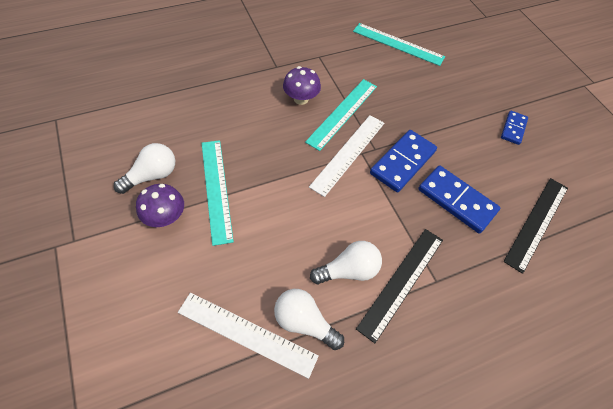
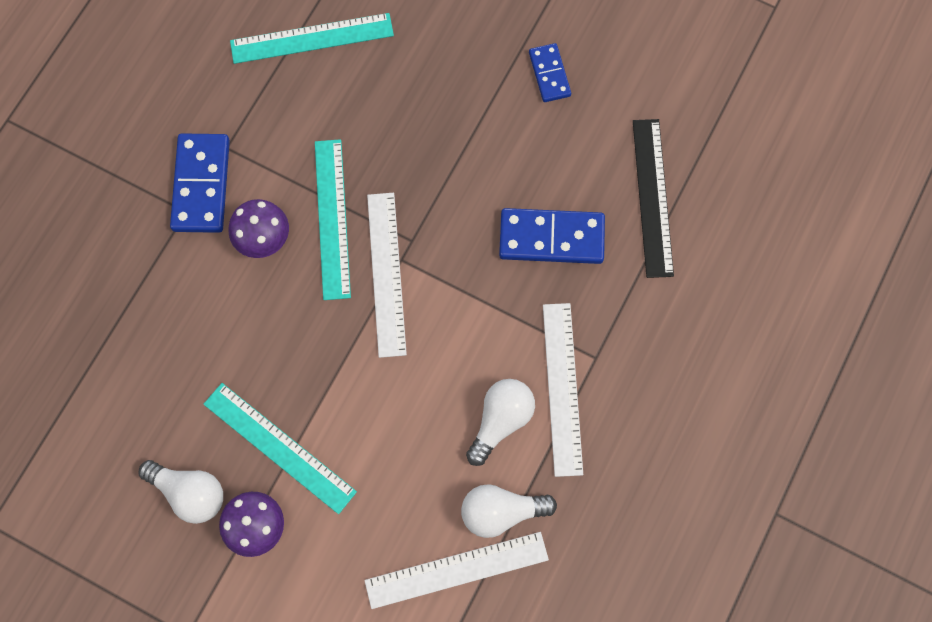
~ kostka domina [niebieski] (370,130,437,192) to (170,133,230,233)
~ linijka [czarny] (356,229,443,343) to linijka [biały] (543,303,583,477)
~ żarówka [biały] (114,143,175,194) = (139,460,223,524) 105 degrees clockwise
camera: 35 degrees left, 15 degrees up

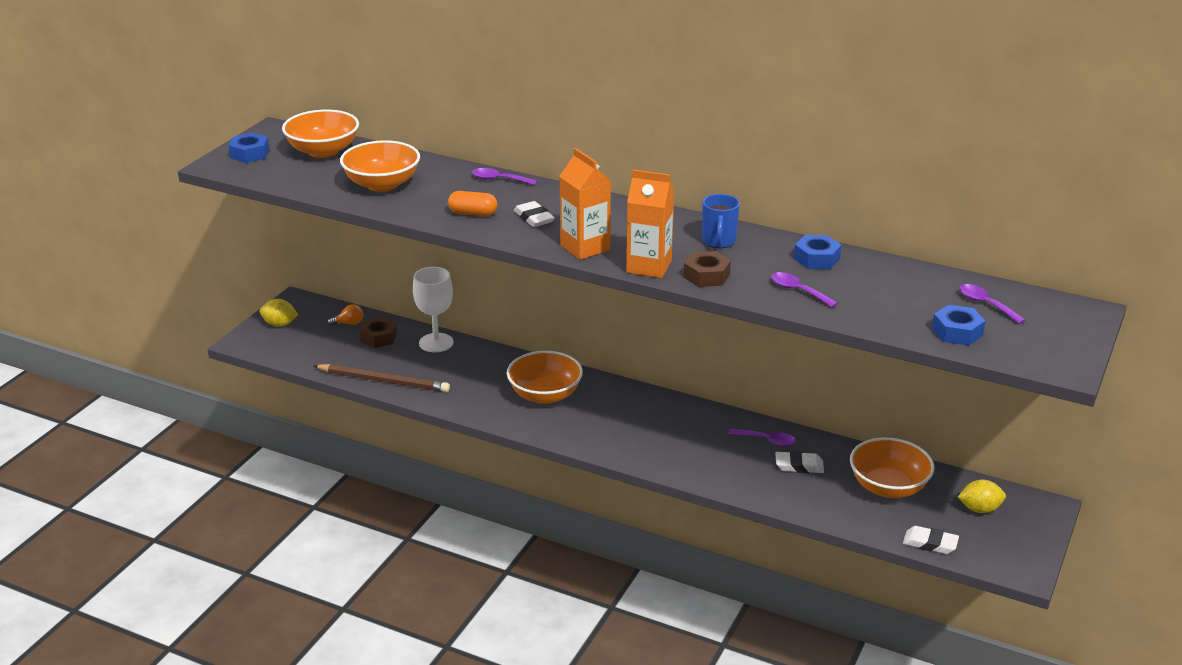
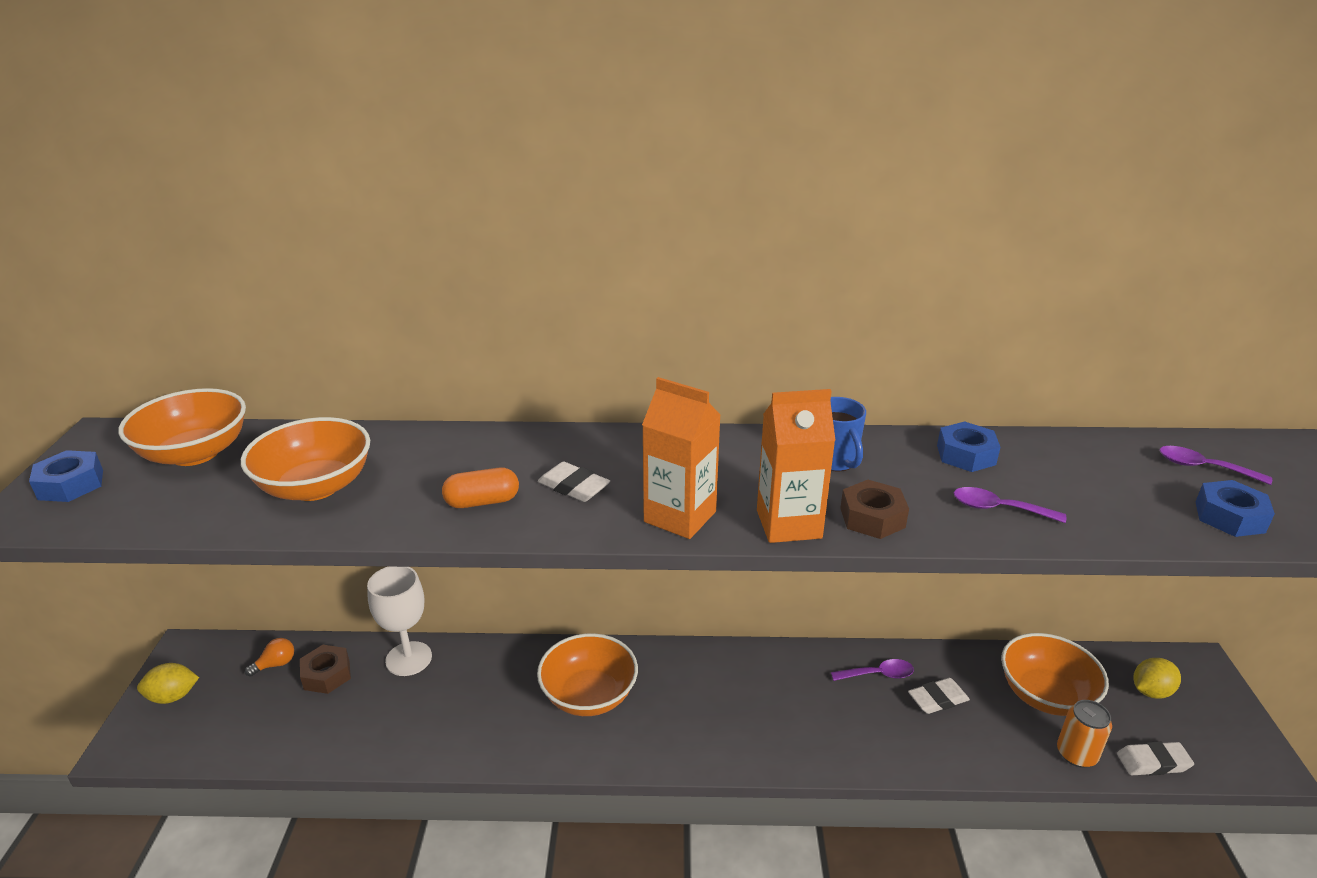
- ołówek [brązowy] (314,364,450,392)
- łyżka [fioletowy] (472,168,538,185)
+ puszka [pomarańczowy] (1057,700,1112,768)
camera: 25 degrees left, 0 degrees up

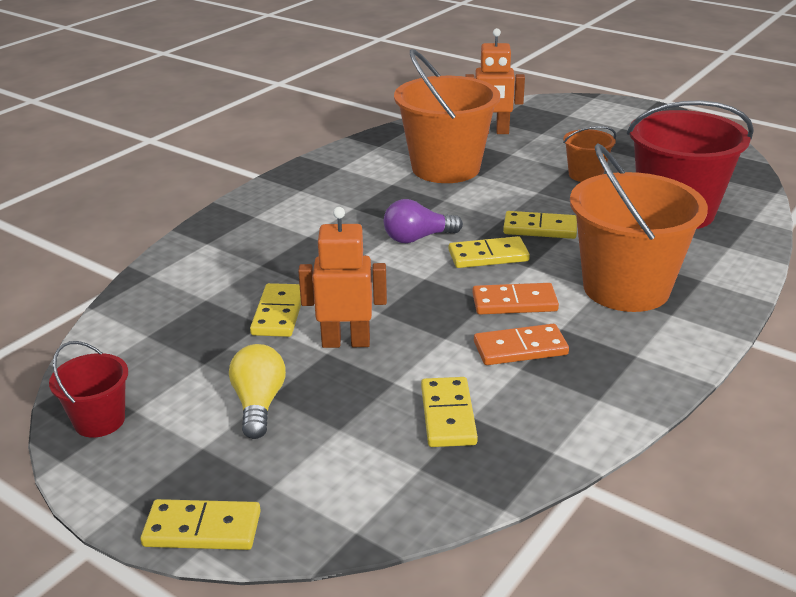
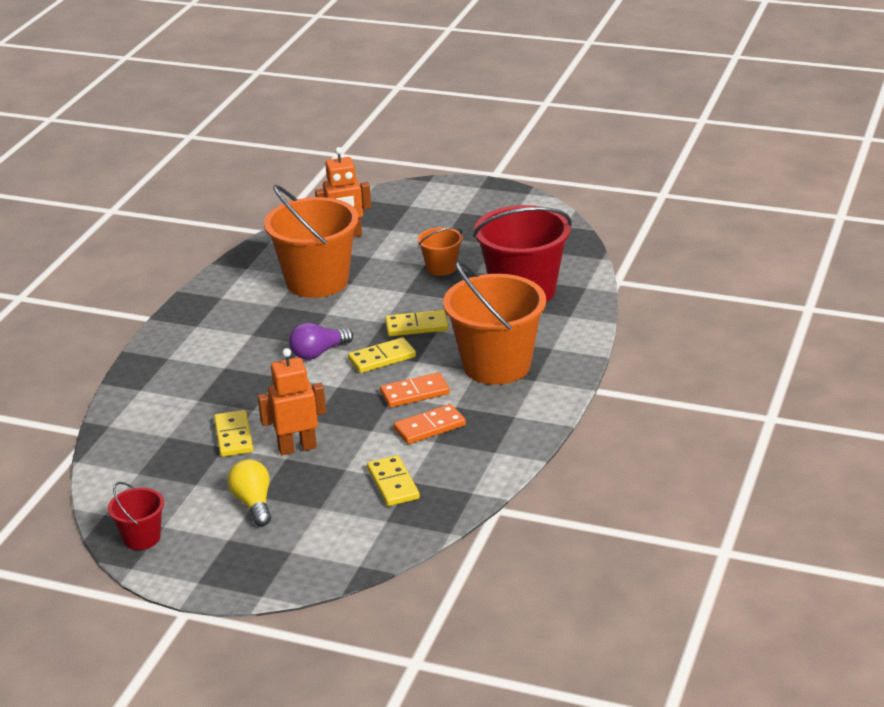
- kostka domina [żółty] (141,499,261,550)
camera: 15 degrees left, 0 degrees up

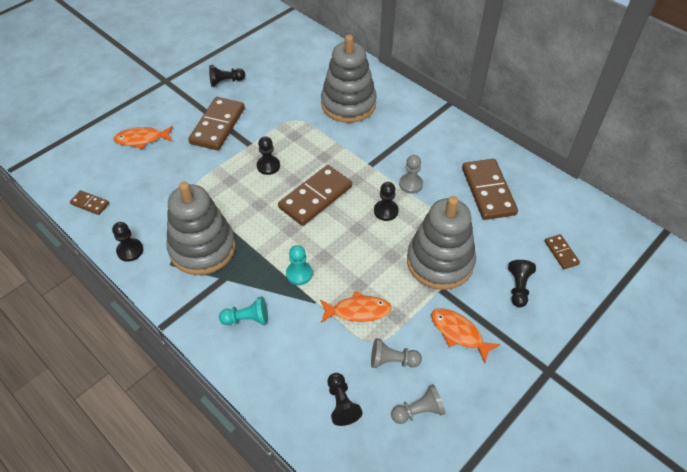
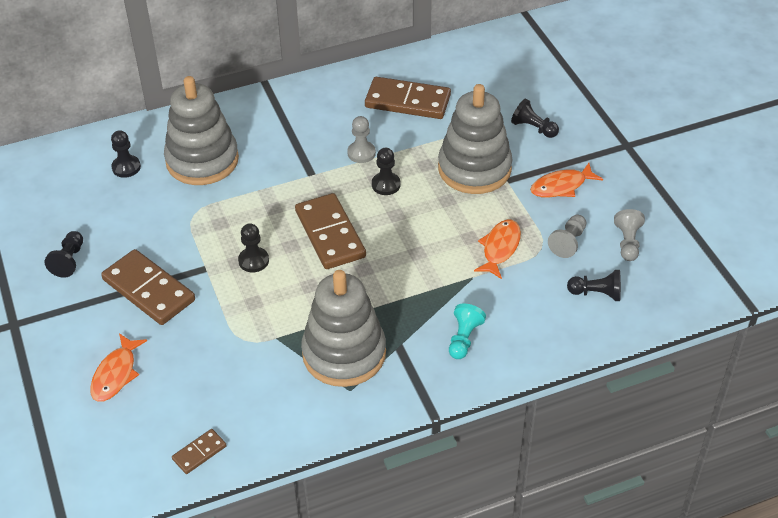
- pionek [turkusowy] (286,245,312,285)
- kostka domina [brązowy] (545,234,580,269)
~ pionek [czarny] (112,222,143,262) to (111,130,141,178)
camera: 65 degrees left, 5 degrees down

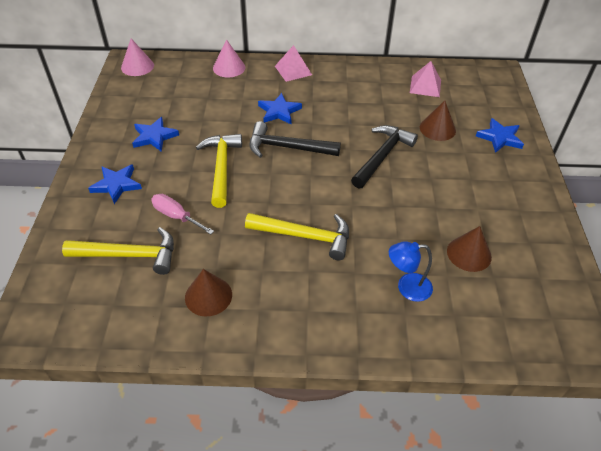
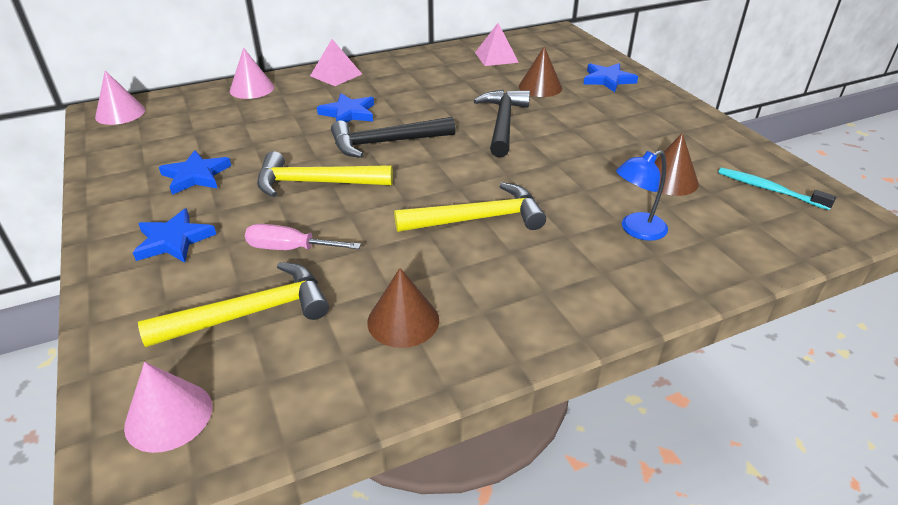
+ stożek [różowy] (124,362,212,453)
+ szczoteczka do zębów [turkusowy] (718,167,836,210)
~ młotek [żółty] (196,134,242,208) = (257,151,393,197) 60 degrees counterclockwise
camera: 25 degrees left, 10 degrees down

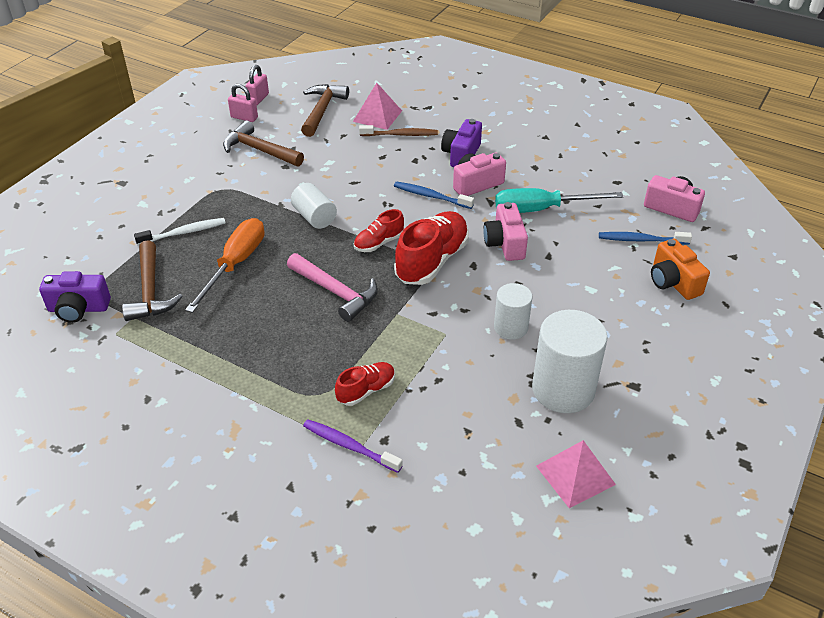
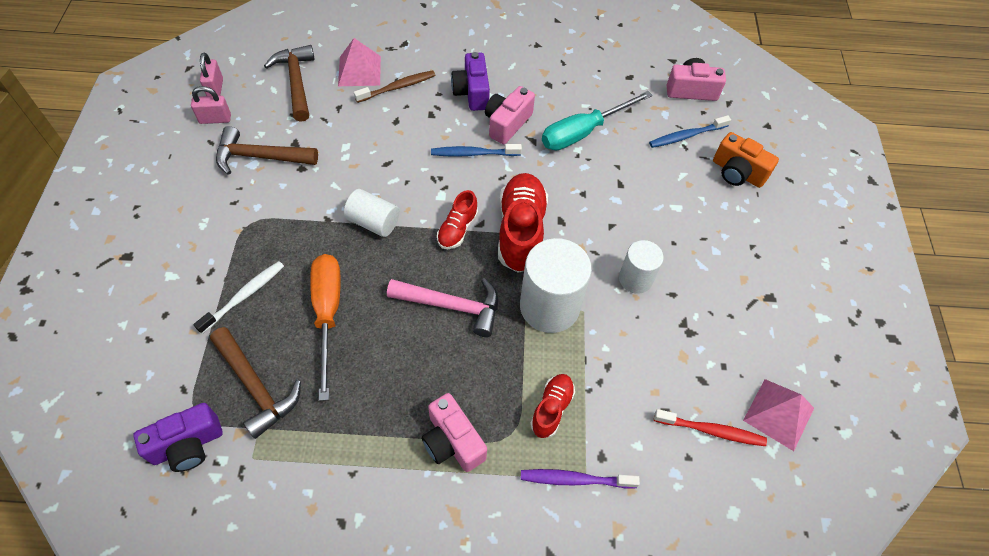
+ szczoteczka do zębów [czerwony] (654,409,767,446)
~ aparat fotograficzny [różowy] (483,202,528,261) to (422,393,487,472)
~ walec [biały] (532,310,608,413) to (520,238,592,333)
camera: 30 degrees left, 15 degrees up

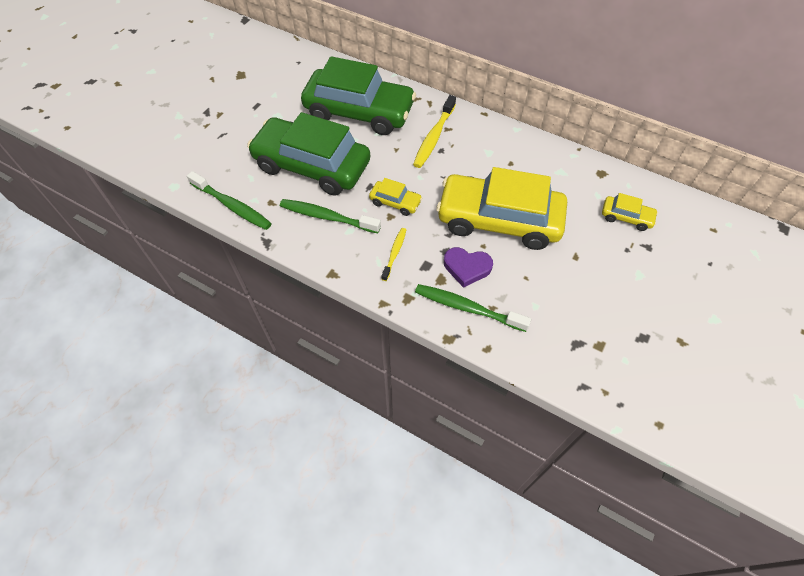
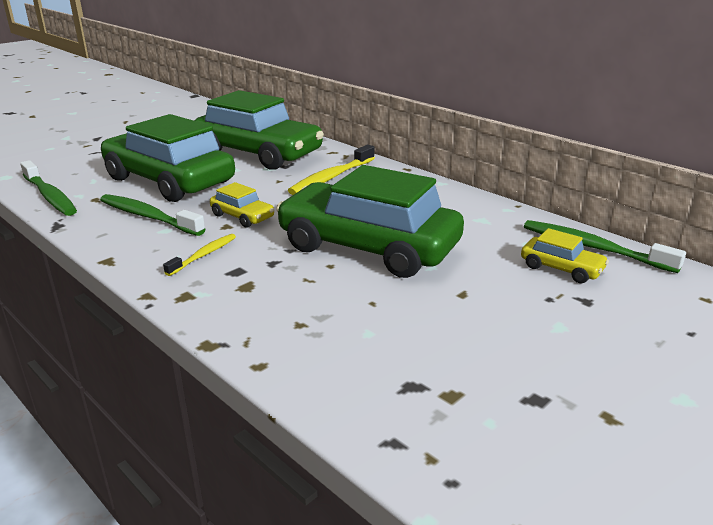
- serce [fioletowy] (444,247,493,288)
~ szczoteczka do zębów [zielony] (415,284,531,332) to (524,220,686,273)
~ samochód [żółty] (436,167,567,250) to samochód [zielony] (276,165,464,278)
camera: 15 degrees right, 30 degrees down

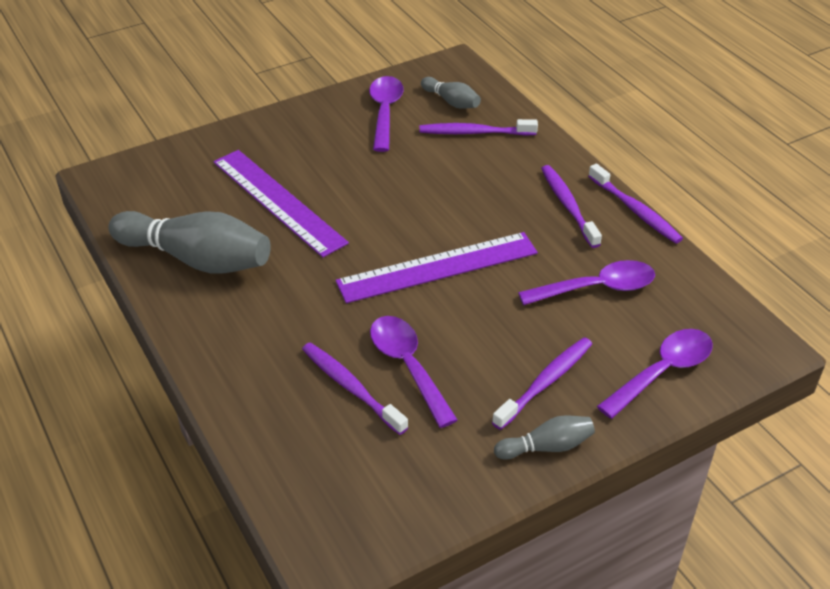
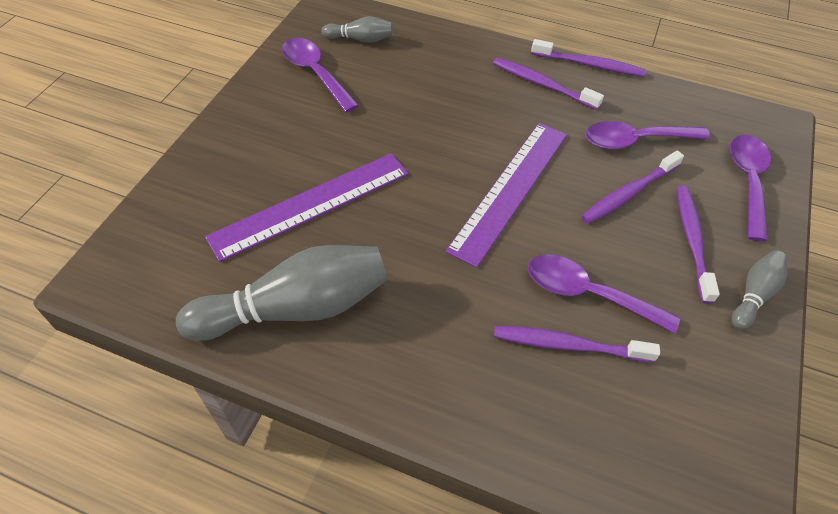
~ szczoteczka do zębów [fioletowy] (419,119,538,136) to (581,150,684,224)
~ linijka [fioletowy] (213,150,349,258) = (205,153,409,262) 45 degrees counterclockwise
~ łyżka [fioletowy] (518,260,655,305) = (585,121,710,150) 135 degrees counterclockwise
camera: 40 degrees left, 10 degrees up

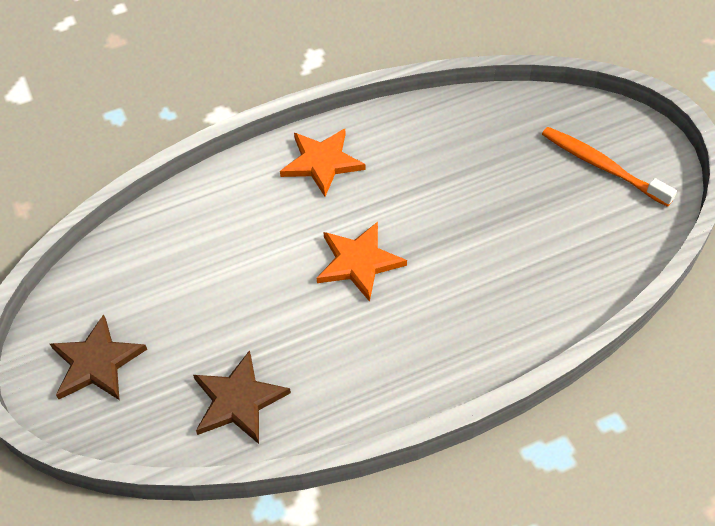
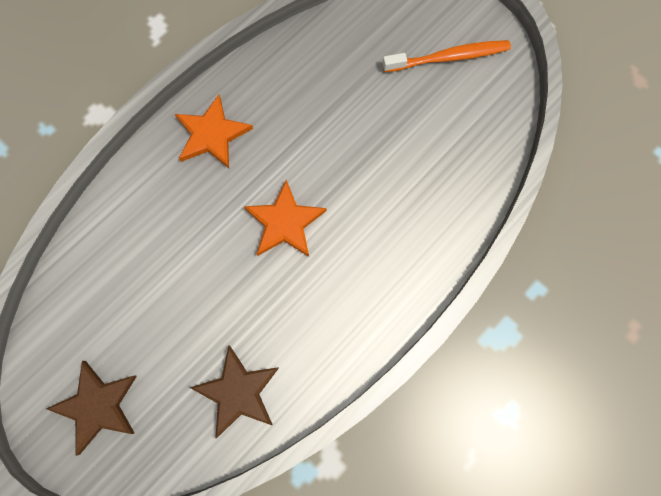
~ szczoteczka do zębów [pomarańczowy] (542,127,677,207) = (382,40,511,72) 150 degrees clockwise
camera: 25 degrees left, 20 degrees up

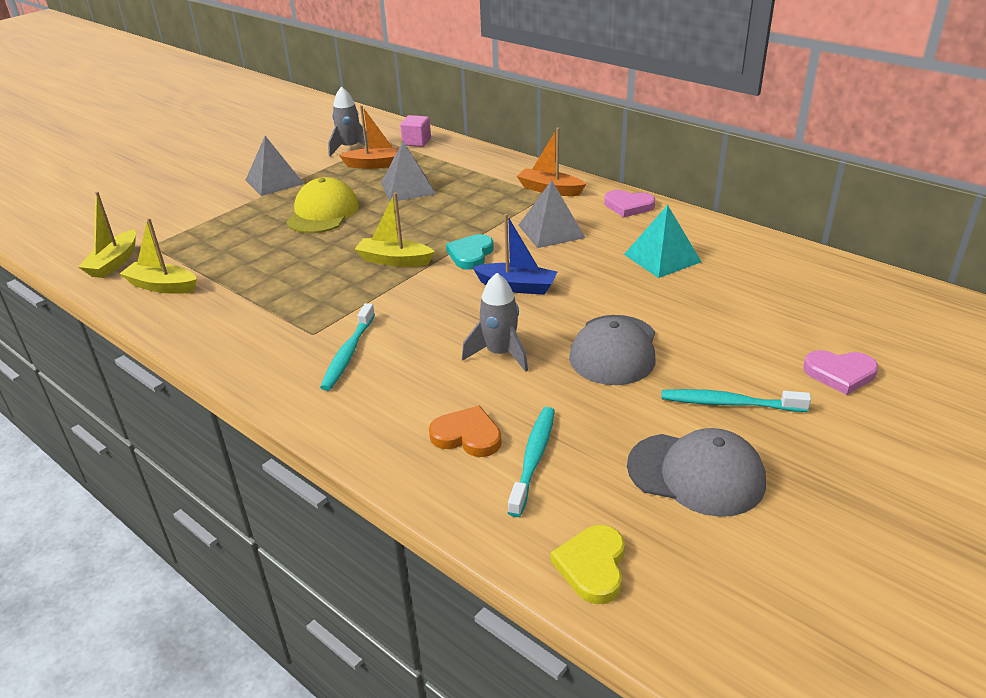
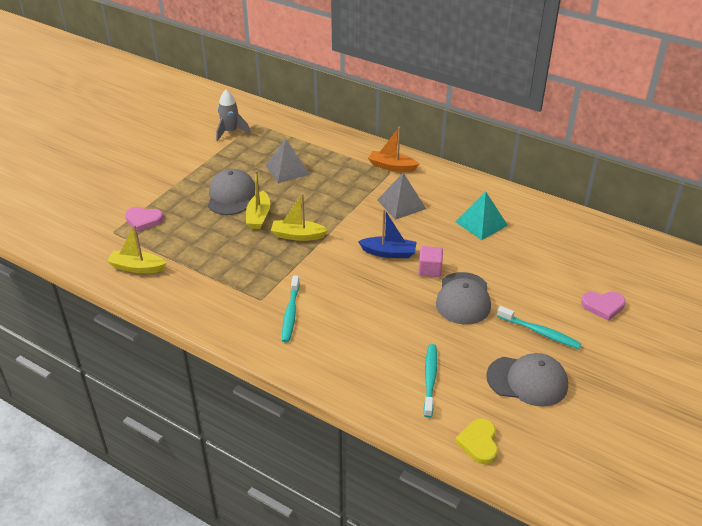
- piramida [szary] (246,136,304,196)
- łódka [pomarańczowy] (339,105,399,169)
- serce [pomarańczowy] (429,406,502,457)
- serce [turkusowy] (446,234,494,270)
- rakieta [szary] (462,273,528,372)
~ łódka [żółty] (79,191,136,278) to (246,170,270,229)
~ sześcian [różowy] (400,115,431,147) to (418,246,443,277)
~ serce [różowy] (604,190,655,217) to (125,207,163,232)
~ czapka [żółty] (286,177,359,233) to czapka [szary] (208,169,255,215)
~ szczoteczka do zębów [turkusowy] (661,389,811,412) = (497,306,581,349) 150 degrees counterclockwise
camera: 10 degrees left, 5 degrees up

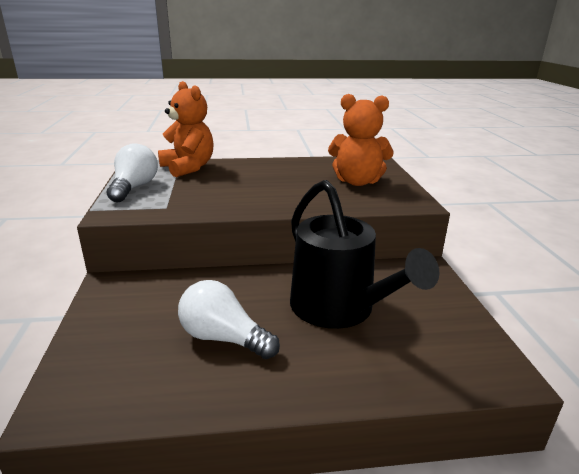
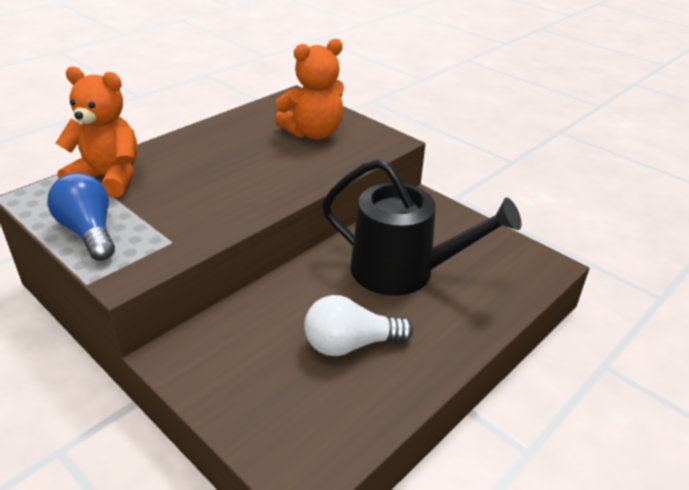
~ żarówka [biały] (107,143,158,202) to żarówka [niebieski] (47,173,115,261)
camera: 40 degrees left, 10 degrees up

